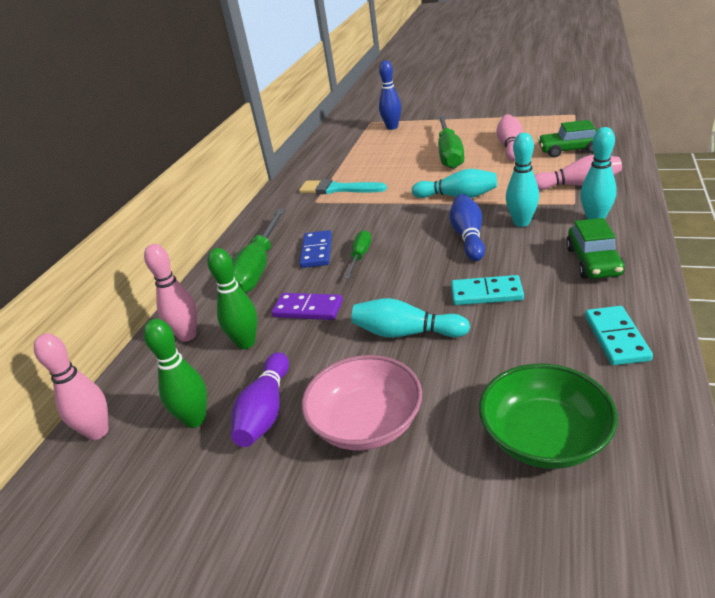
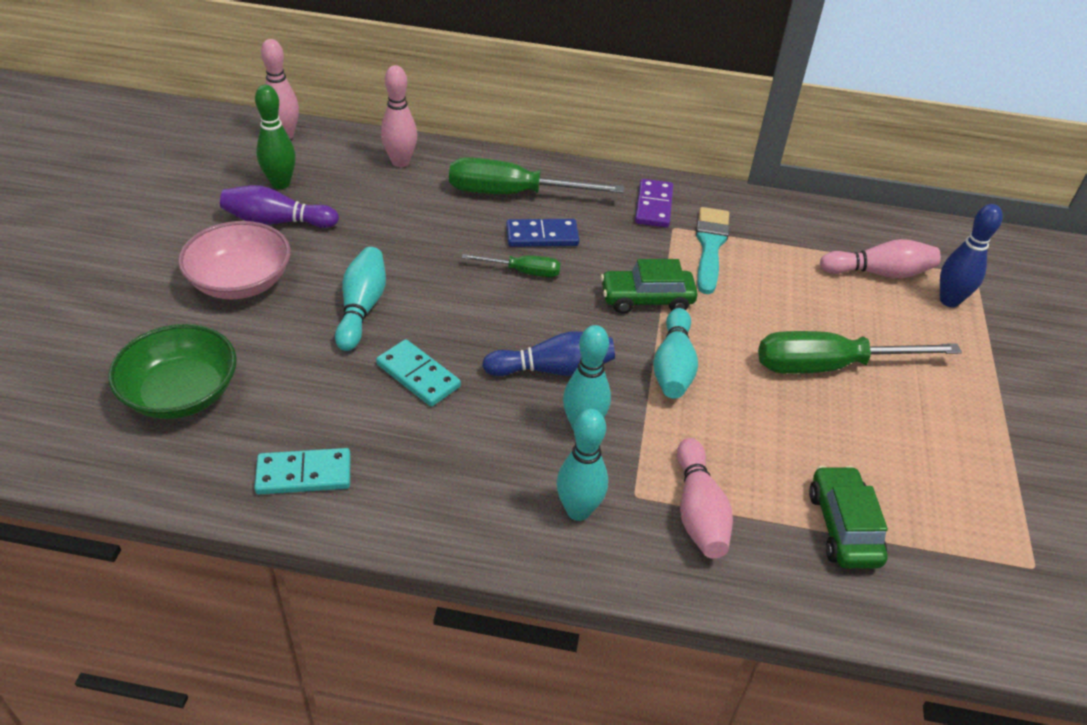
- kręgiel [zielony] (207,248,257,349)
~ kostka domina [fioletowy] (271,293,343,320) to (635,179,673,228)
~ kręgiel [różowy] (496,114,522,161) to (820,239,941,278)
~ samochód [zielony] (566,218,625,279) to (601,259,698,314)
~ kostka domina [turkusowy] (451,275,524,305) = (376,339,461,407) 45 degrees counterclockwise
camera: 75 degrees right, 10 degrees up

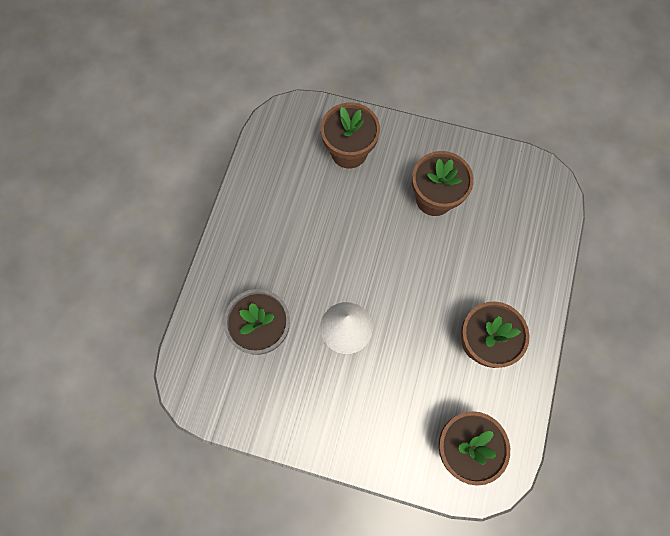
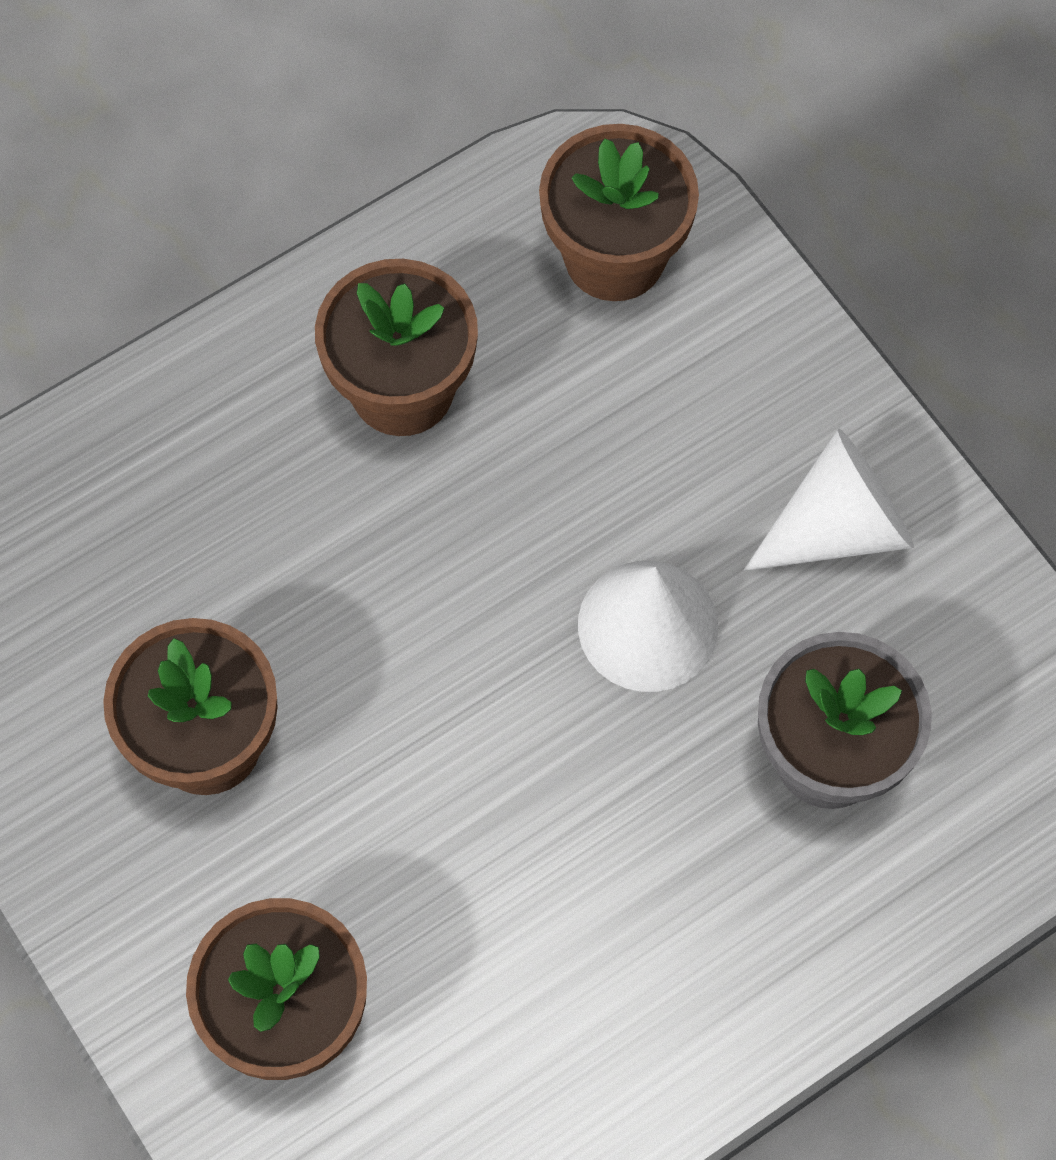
+ stożek [biały] (743,428,914,571)
camera: 140 degrees left, 5 degrees down

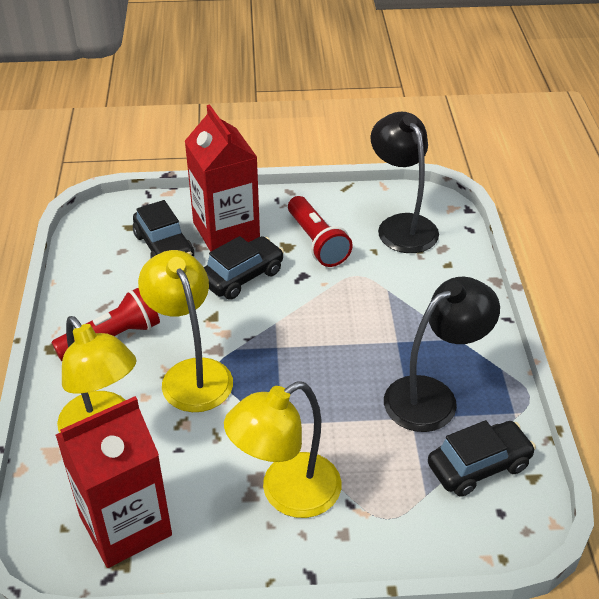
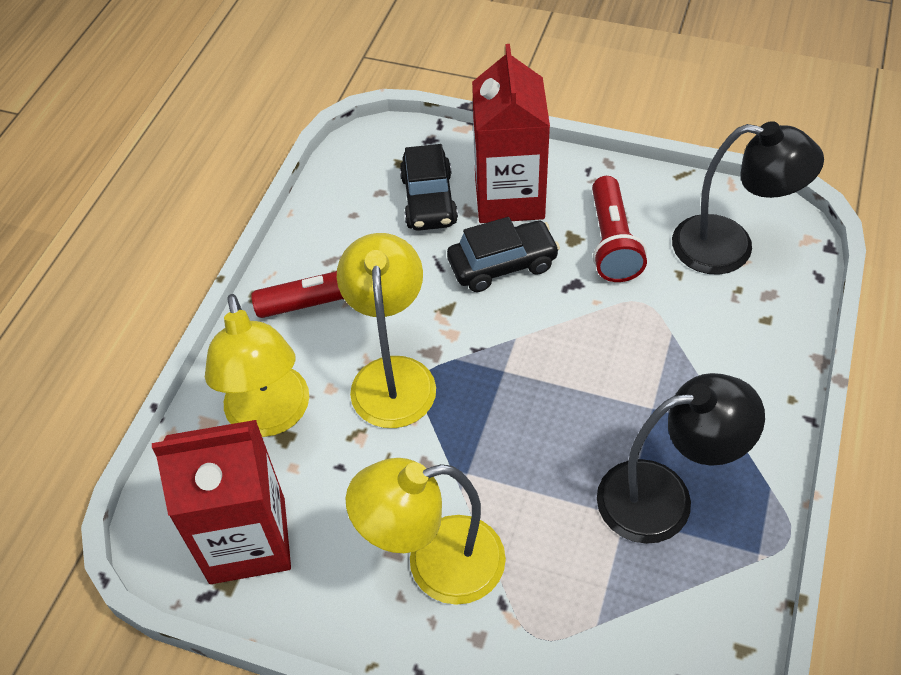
- samochód [czarny] (428,420,536,497)
~ lampka [czarny] (370,112,439,253) = (672,121,824,275) 105 degrees clockwise
camera: 25 degrees right, 10 degrees up

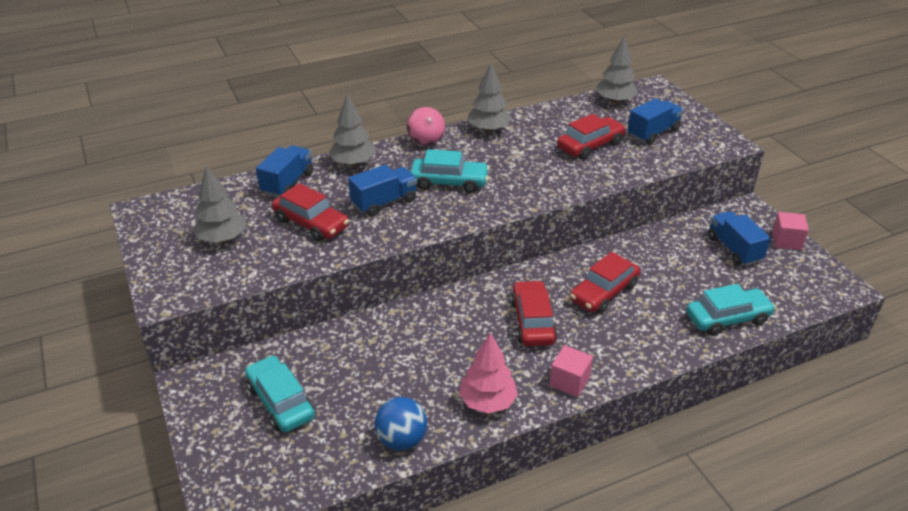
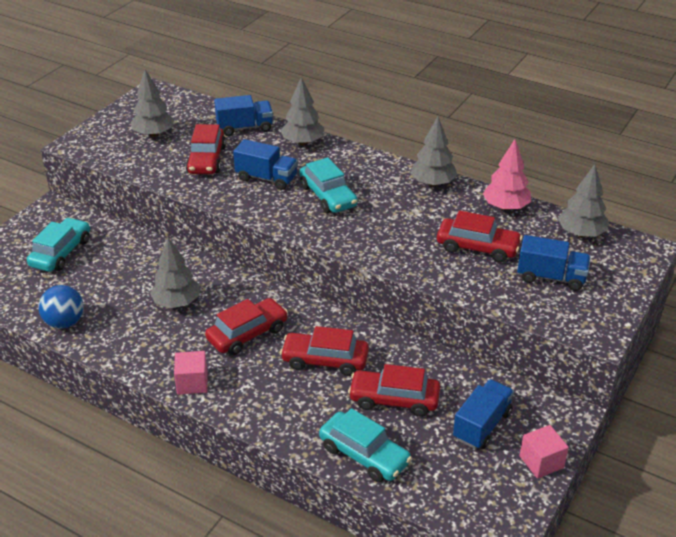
- piłka [różowy] (407,107,445,146)
+ drzewko [szary] (150,238,200,308)
+ samochód [czerwony] (348,364,440,417)
~ drzewko [różowy] (459,332,518,414) to (483,139,531,211)
camera: 55 degrees right, 0 degrees up

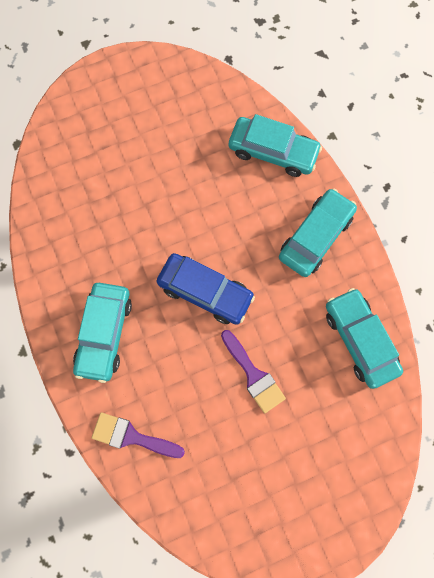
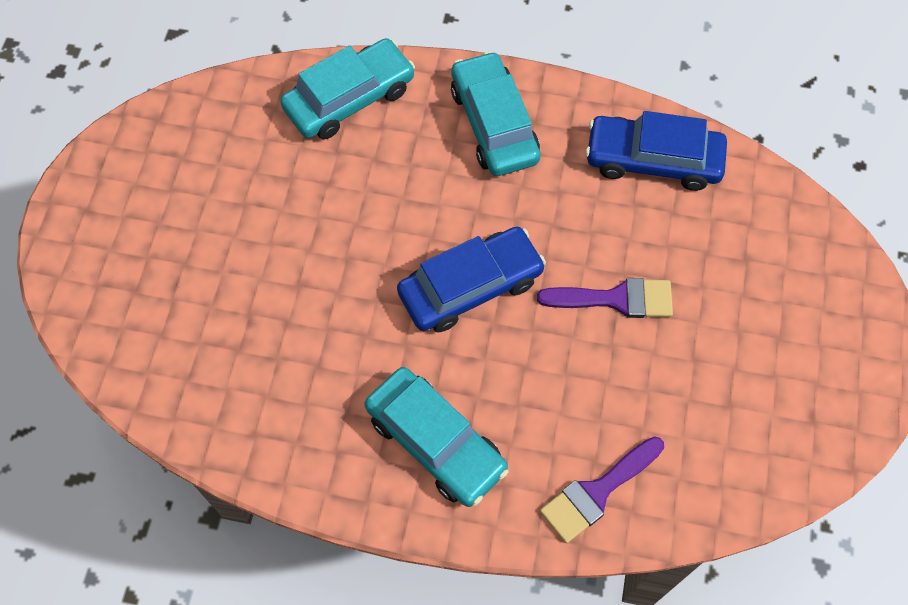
~ samochód [turkusowy] (326,288,403,389) to samochód [niebieski] (585,111,727,191)
camera: 55 degrees left, 10 degrees down

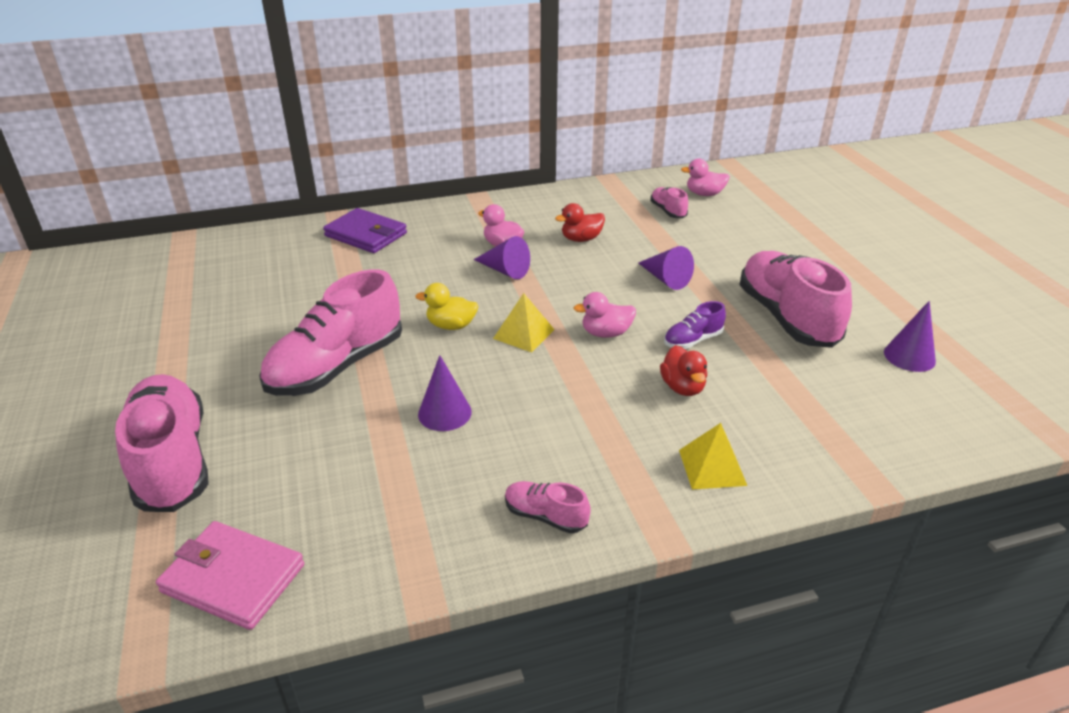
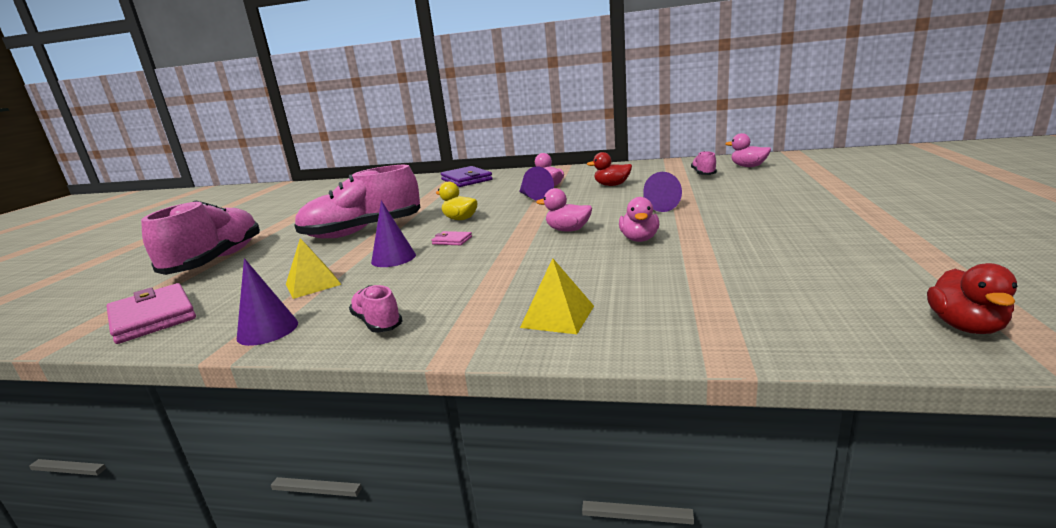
- but [różowy] (739,251,852,348)
+ portfel [różowy] (431,231,472,245)
~ piramida [żółty] (493,293,555,353) to (286,238,342,299)
~ kaczka [czerwony] (660,345,707,396) to (927,263,1017,334)
~ stożek [fioletowy] (884,301,936,372) to (237,258,298,346)
~ but [fioletowy] (664,301,726,349) to kaczka [różowy] (619,197,659,242)
camera: 30 degrees right, 15 degrees down

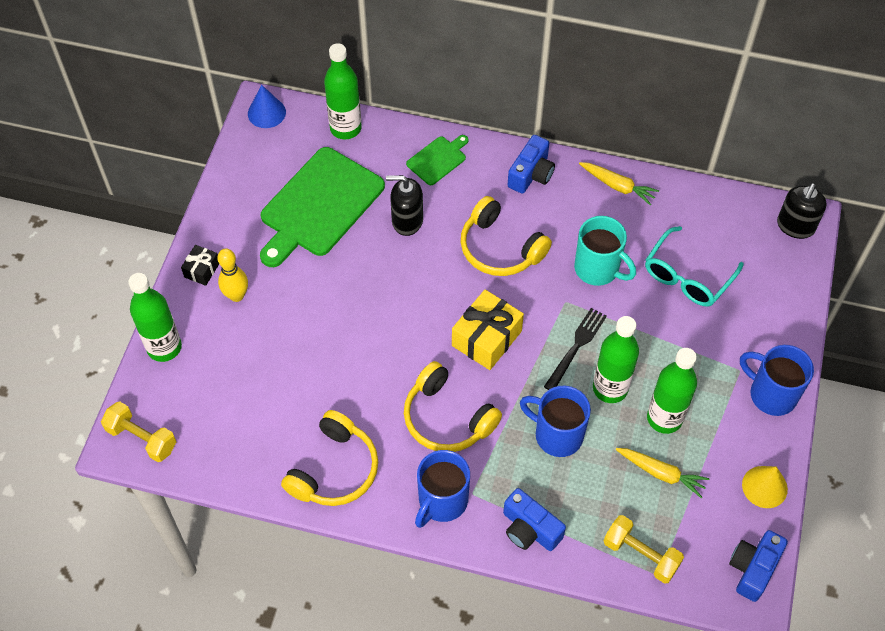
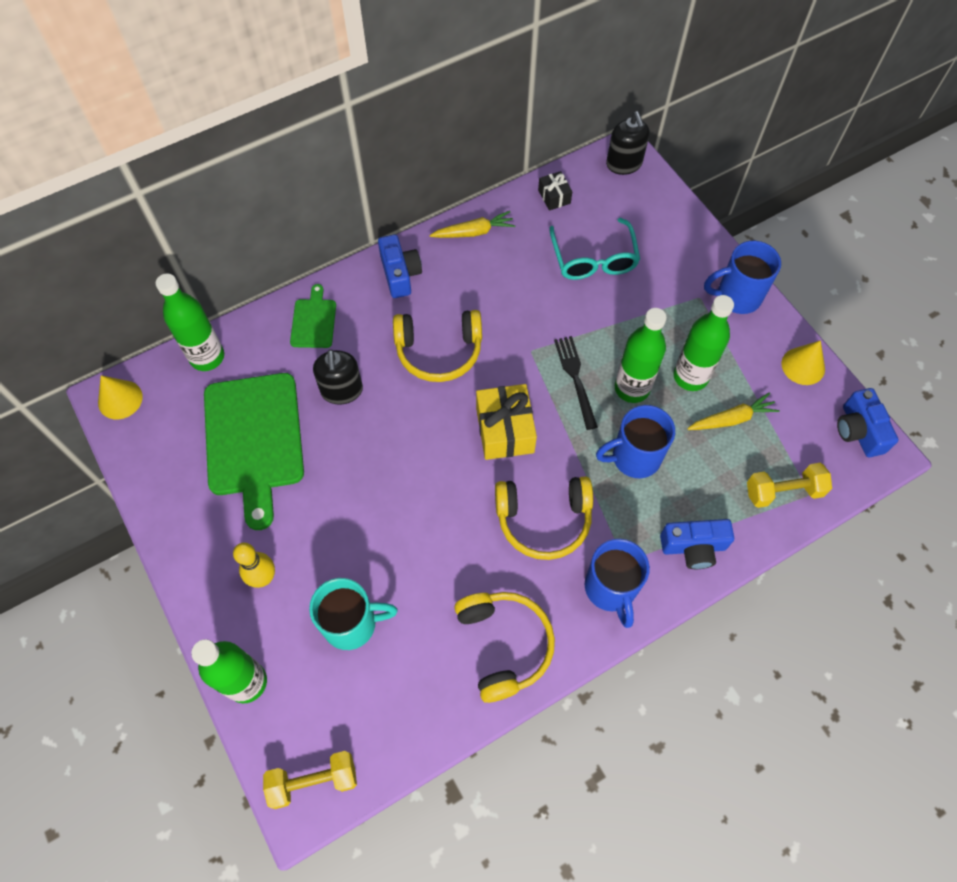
~ prezent [czarny] (181,245,219,286) to (538,171,572,211)
~ kubek [turkusowy] (574,216,636,286) to (309,578,398,650)
~ stożek [niebieski] (248,85,286,128) to stożek [żółty] (98,375,143,419)
~ dozownik mydła [czarny] (386,175,423,236) = (313,349,363,405) 60 degrees counterclockwise
camera: 45 degrees left, 5 degrees up

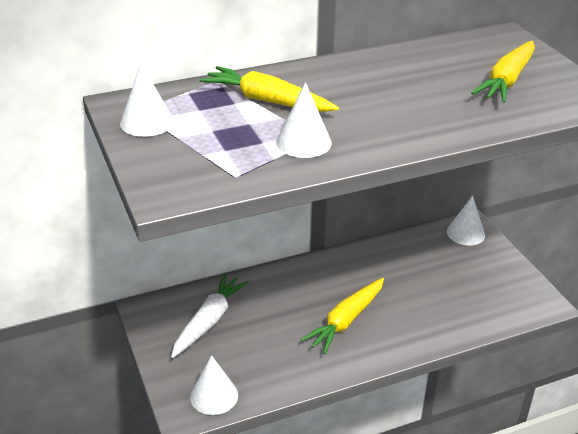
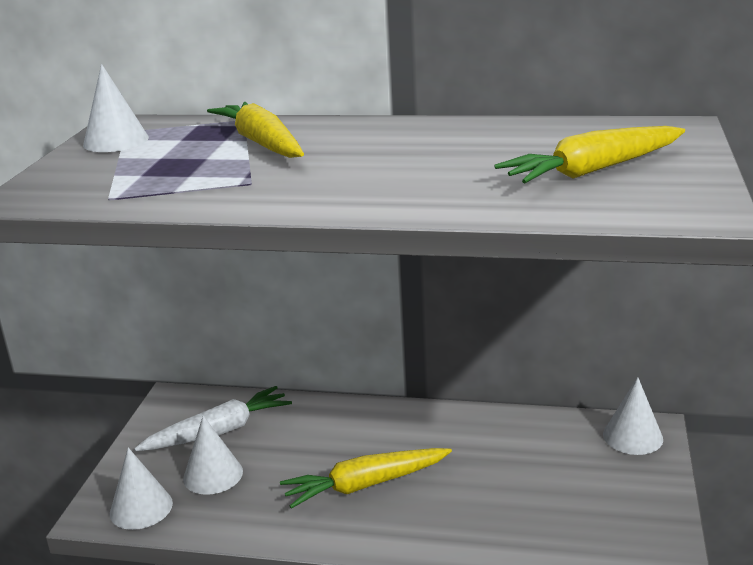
~ stożek [biały] (276,82,332,158) to (183,416,243,495)
camera: 35 degrees right, 10 degrees down

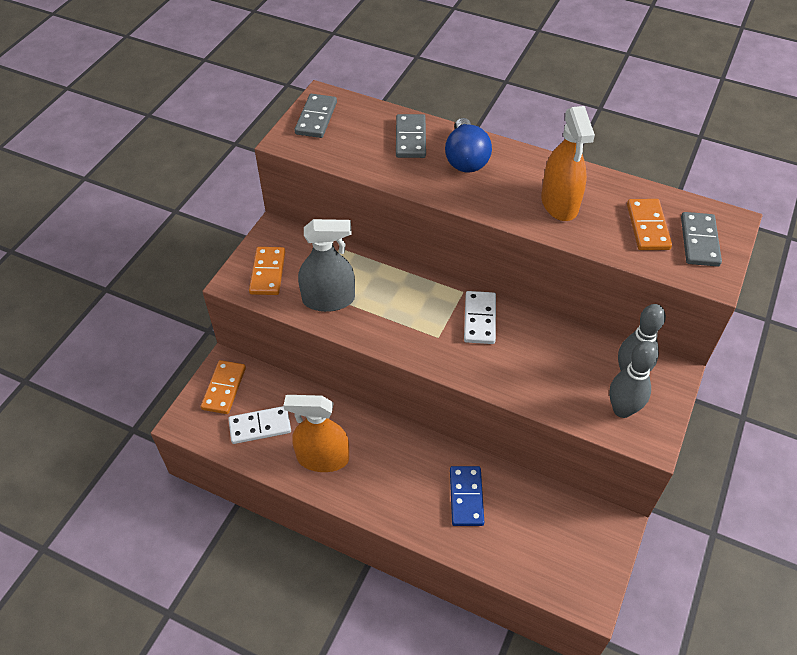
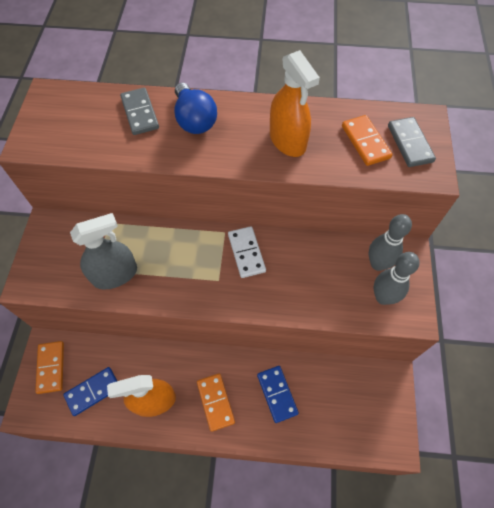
- kostka domina [szary] (295,94,337,138)
~ kostka domina [pomarańczowy] (249,247,285,295) to (197,373,235,432)
~ kostka domina [biały] (228,406,291,444) to kostka domina [niebieski] (63,367,117,416)
camera: 20 degrees left, 10 degrees up

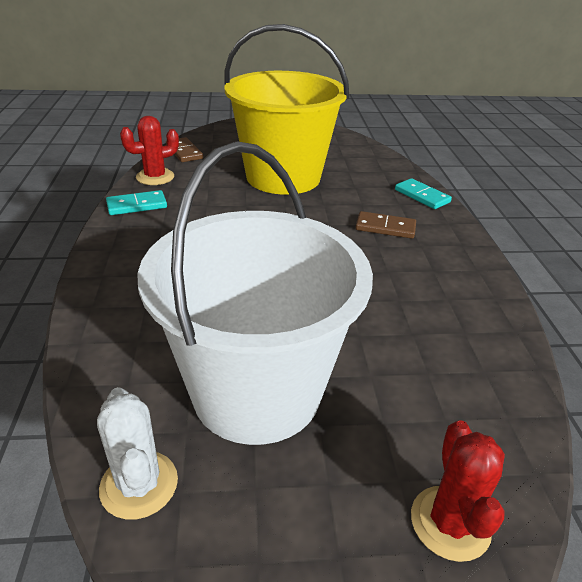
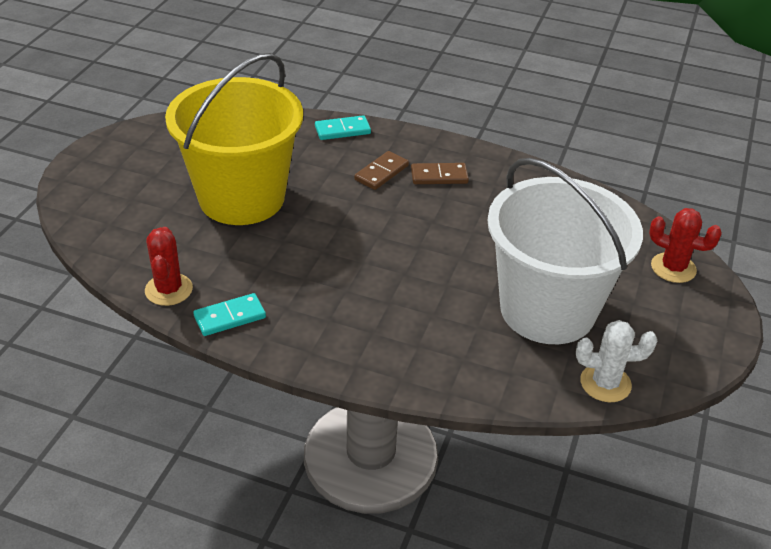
~ kostka domina [brązowy] (166,137,203,162) to (411,163,469,184)
~ kostka domina [turkusowy] (106,190,167,215) = (193,293,266,336) 60 degrees clockwise
camera: 65 degrees left, 5 degrees up

